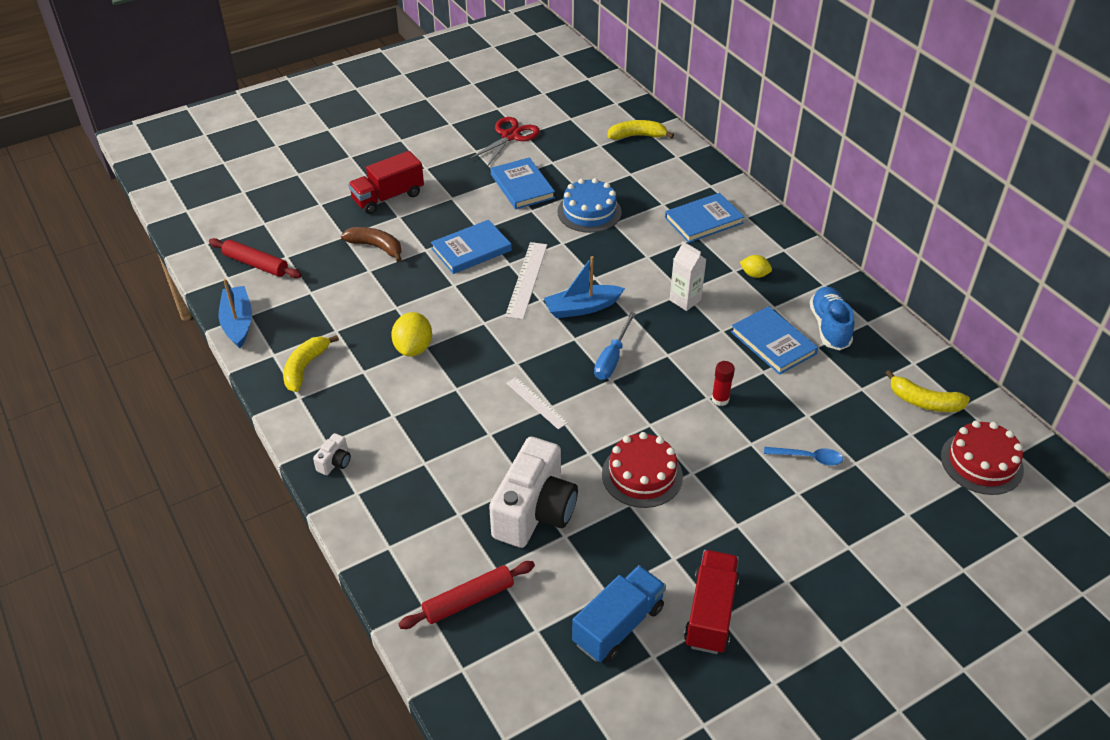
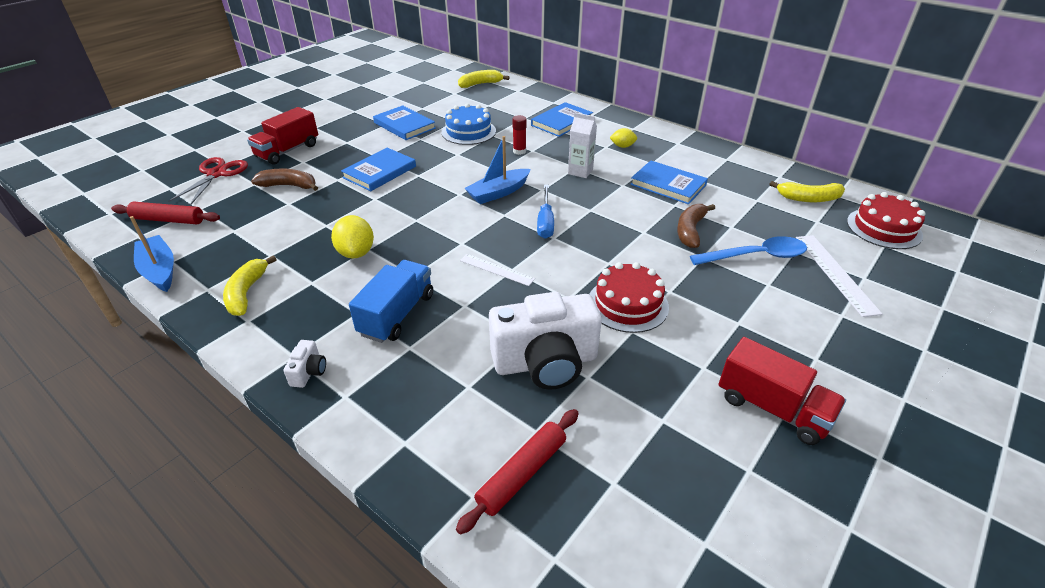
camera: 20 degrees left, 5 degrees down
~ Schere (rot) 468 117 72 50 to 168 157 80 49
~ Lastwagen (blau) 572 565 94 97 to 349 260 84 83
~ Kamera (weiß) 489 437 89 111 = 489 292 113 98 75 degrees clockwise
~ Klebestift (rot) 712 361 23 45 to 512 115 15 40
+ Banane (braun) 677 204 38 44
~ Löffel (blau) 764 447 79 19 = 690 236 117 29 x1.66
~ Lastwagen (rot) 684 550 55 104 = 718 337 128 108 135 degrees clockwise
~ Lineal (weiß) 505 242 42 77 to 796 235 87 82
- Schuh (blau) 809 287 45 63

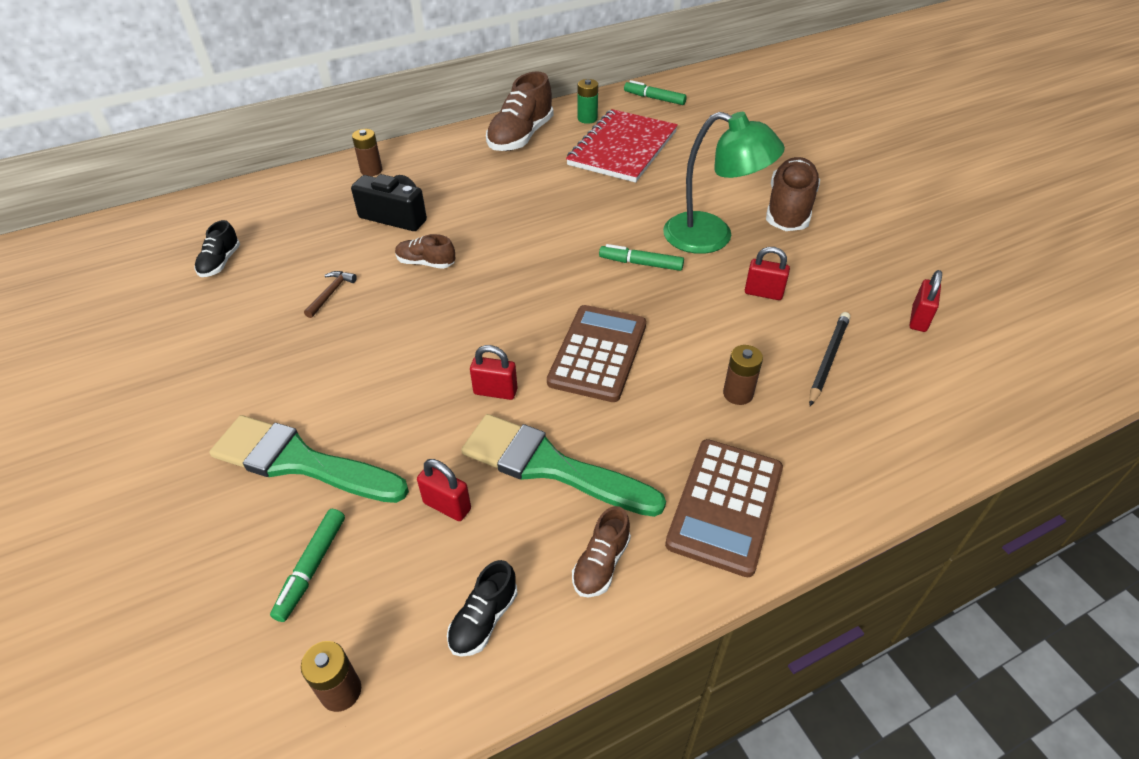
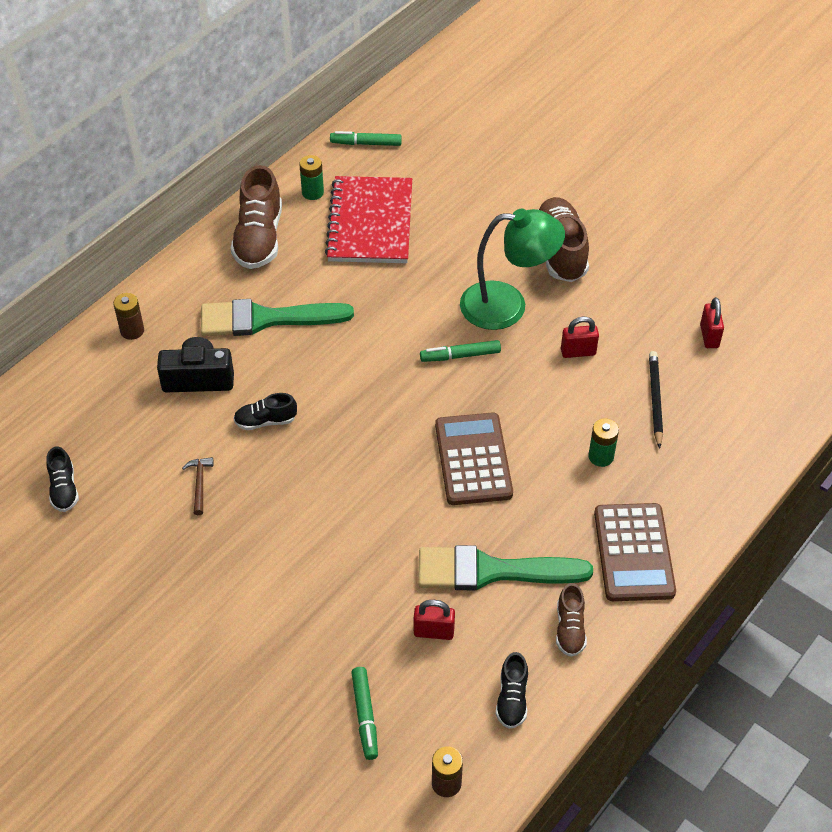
camera: 25 degrees left, 5 degrees up
~ Pinsel (grün) 209 415 200 88 to 201 299 153 37
~ Schuh (braun) 395 234 60 35 to Schuh (schwarz) 233 393 64 37
~ Batterie (braun) 723 345 40 60 to Batterie (grün) 588 418 31 49
- Vorhängeschloss (rot) 470 345 47 55

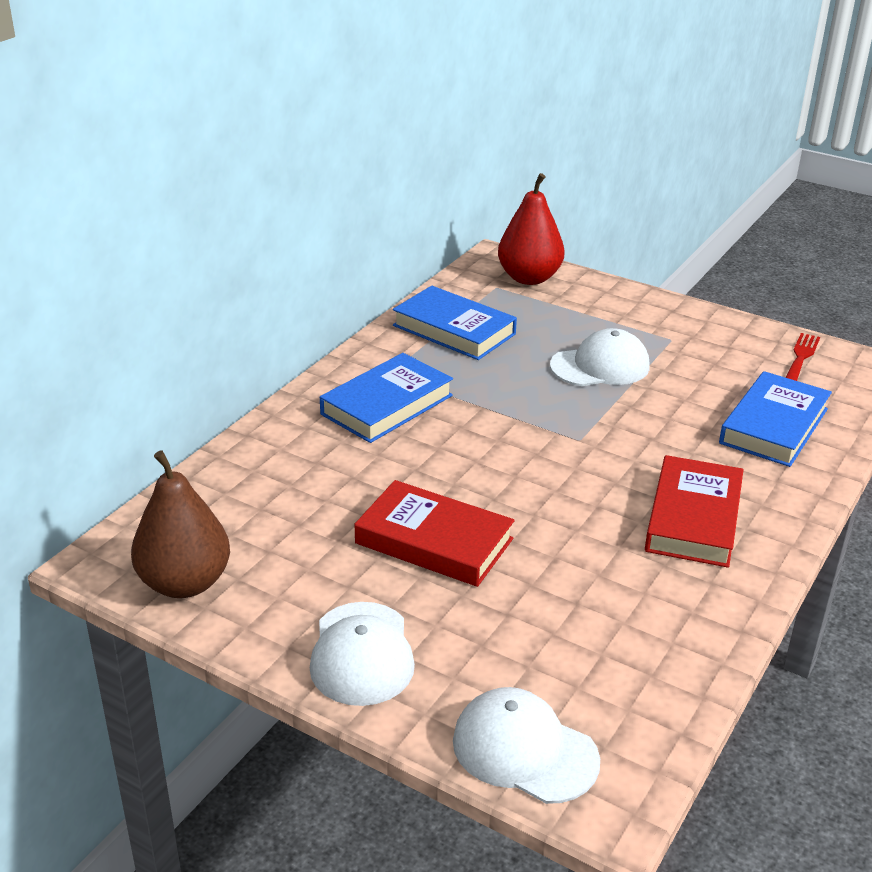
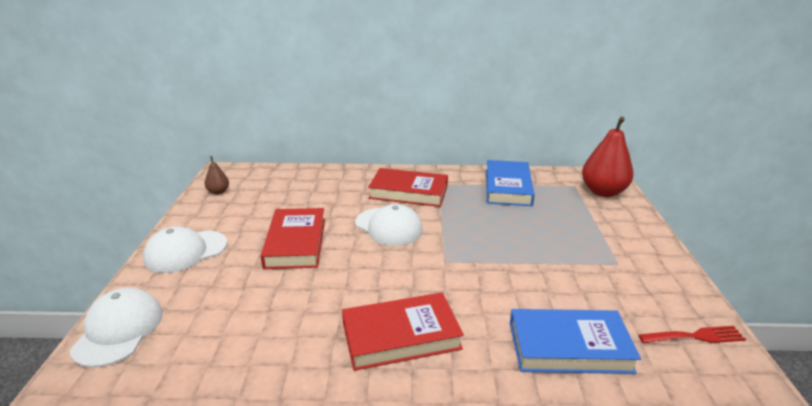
camera: 60 degrees right, 5 degrees down
~ Birne (braun) 131 450 99 148 = 205 156 24 39 x0.48
~ Kappe (weiß) 550 328 100 58 to 355 204 68 42
~ Buch (blau) 320 353 133 90 to Buch (rot) 368 168 80 39

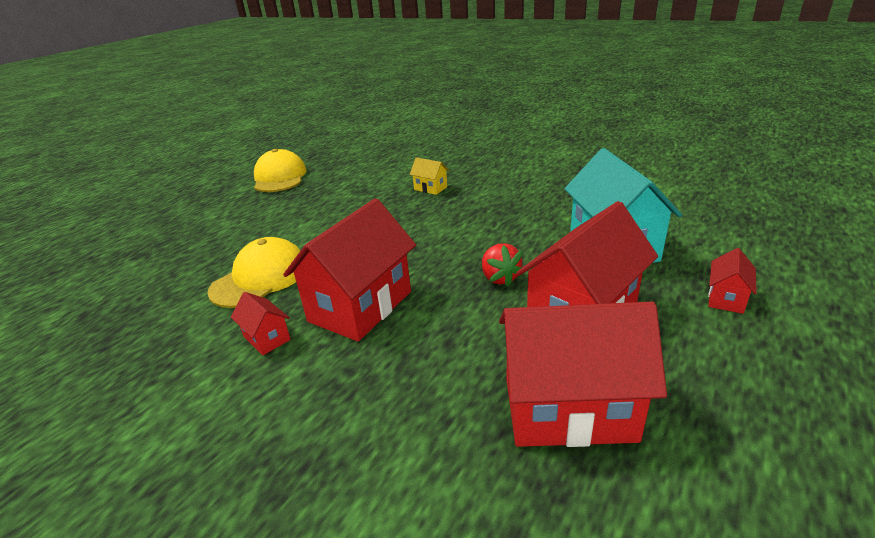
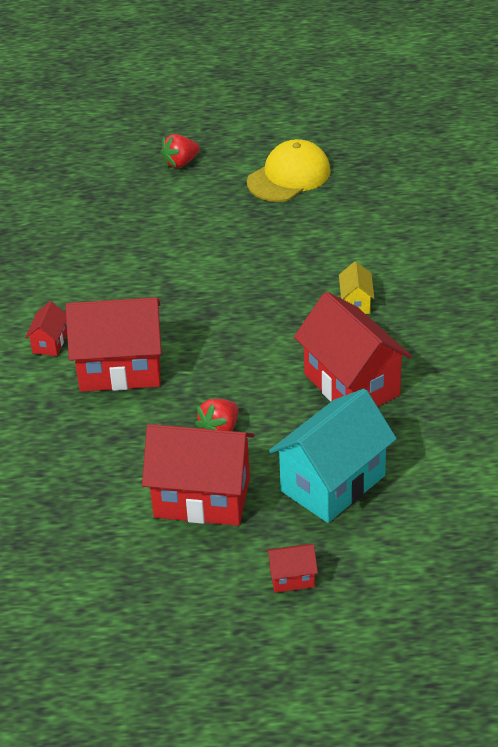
camera: 55 degrees right, 10 degrees up
+ Erdbeere (rot) 160 134 40 34
~ Haus (rot) 499 302 168 145 to 294 292 118 115
- Kappe (gelb) 207 237 94 71

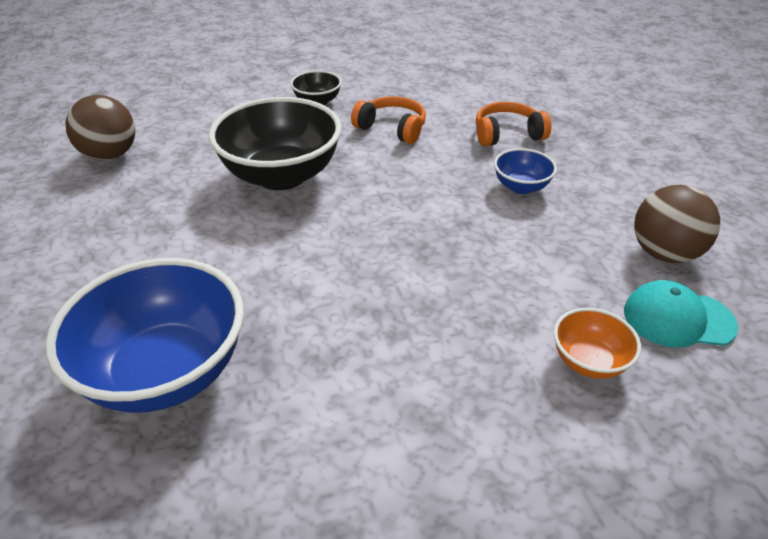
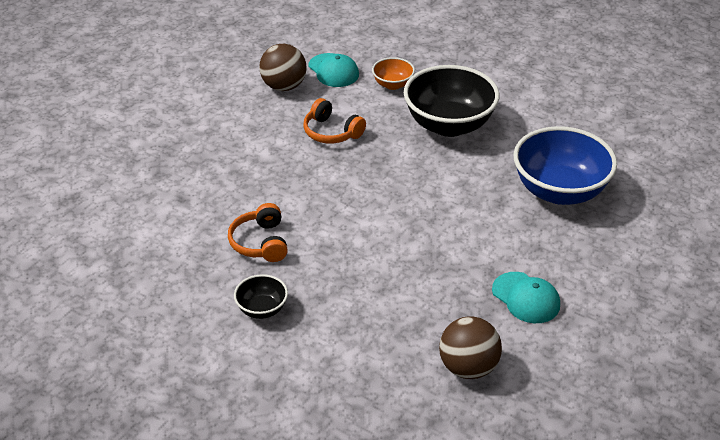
camera: 130 degrees left, 0 degrees up
~ Kopfhörer (orange) 476 102 75 44 to 303 98 63 46
~ Schüssel (schwarz) 209 97 133 93 to 404 65 95 72
+ Kappe (türkis) 492 272 68 51
- Schüssel (blau) 494 148 63 46

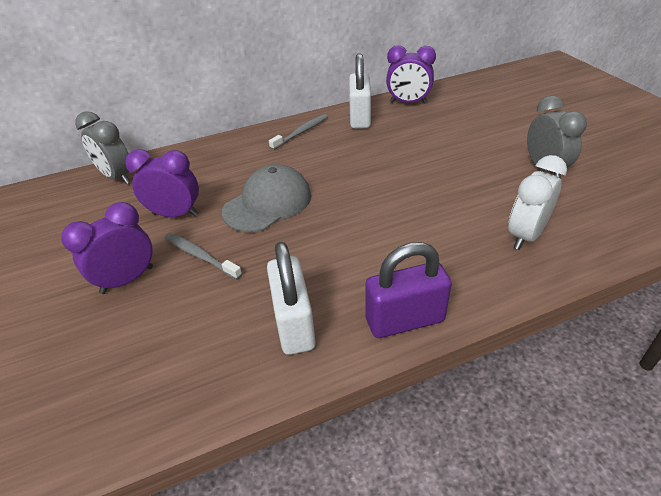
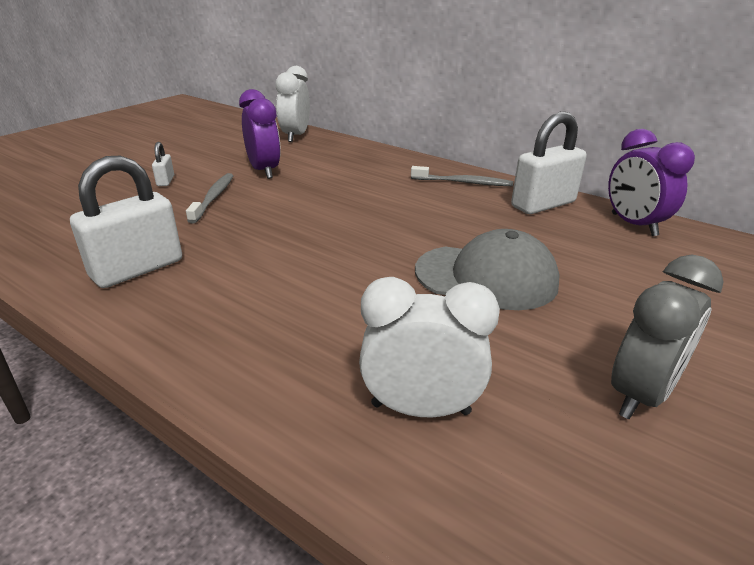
camera: 55 degrees right, 10 degrees down
~ Wecker (lila) 61 202 92 92 to Vorhängeschloss (weiß) 152 142 22 44
~ Wecker (grau) 75 111 55 73 to Wecker (weiß) 275 66 35 76
~ Kappe (grau) 222 164 89 68 to 415 229 145 81
- Vorhängeschloss (lila) 365 242 87 96

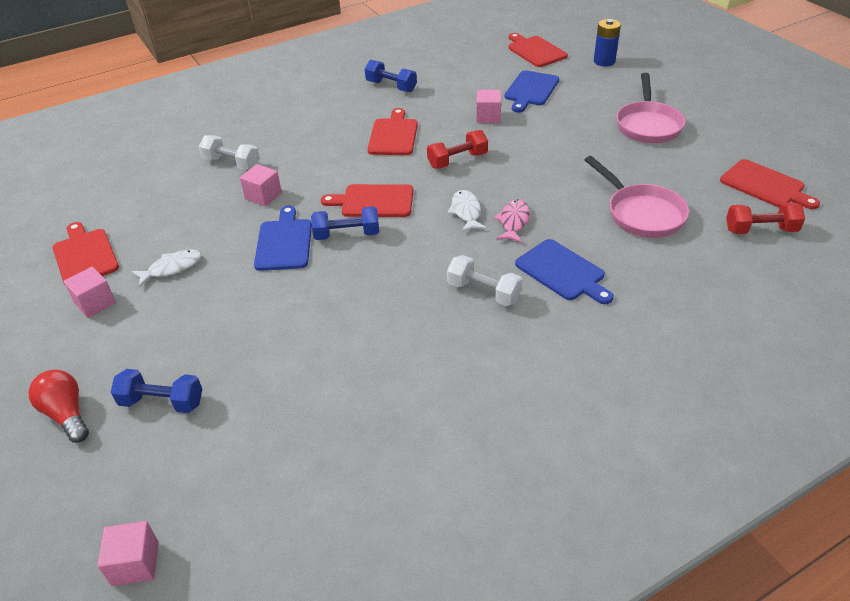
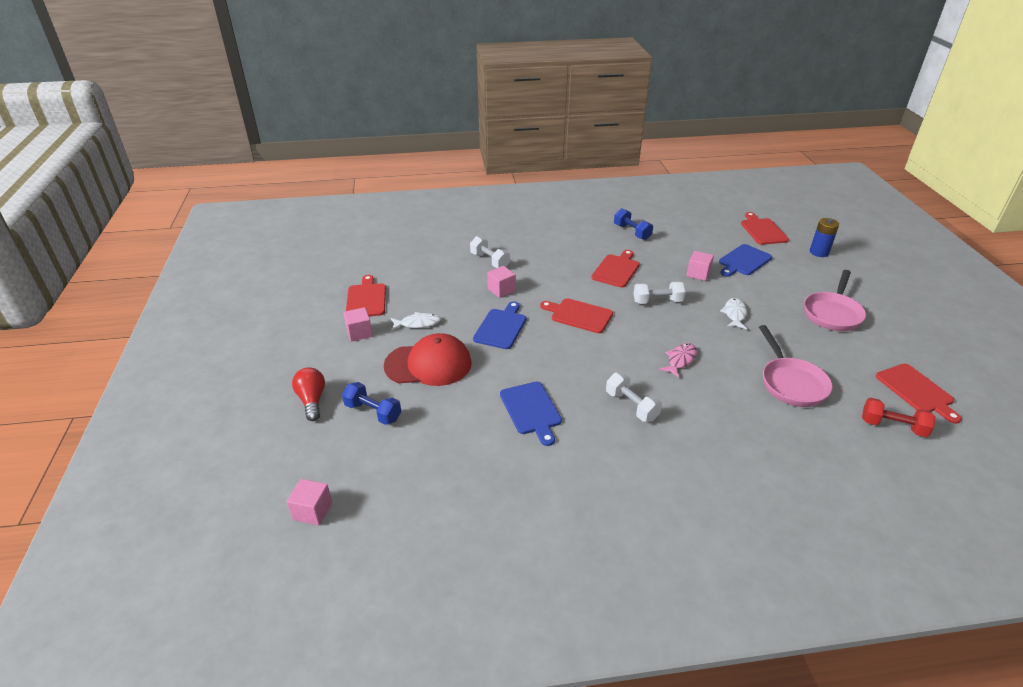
camera: 20 degrees right, 5 degrees down
+ Kappe (rot) 384 333 88 53
~ Schneidebrett (blau) 515 239 99 65 to 500 382 62 64
~ Hantel (rot) 427 130 61 39 to Hantel (weiß) 634 282 52 22
~ Fisch (weiß) 448 190 39 42 to 720 298 27 31
- Hantel (blau) 311 206 68 34

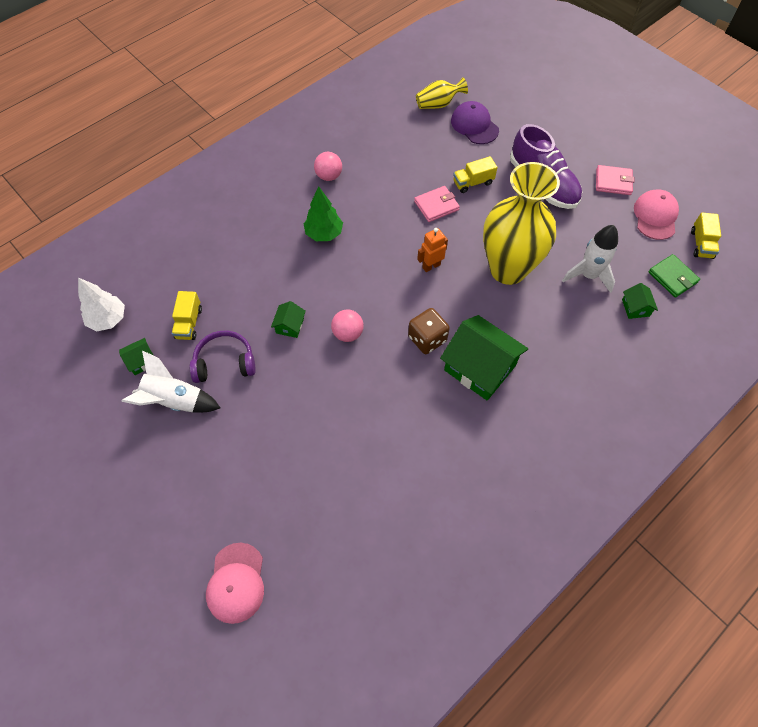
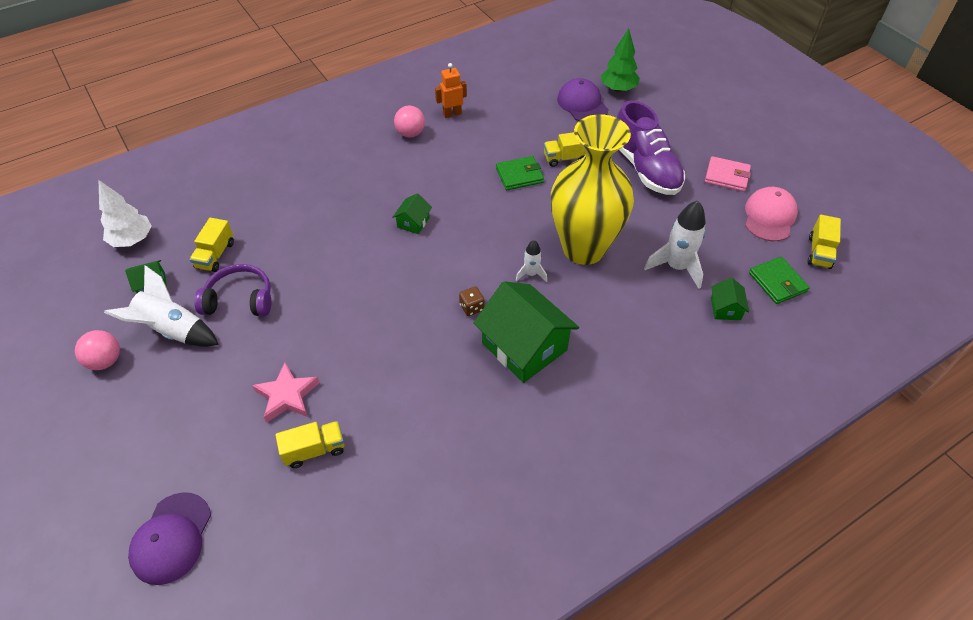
camera: 10 degrees right, 10 degrees down
~ Ball (rosa) 331 310 33 32 to 75 330 45 40
~ Kappe (rosa) 206 543 58 81 to Kappe (lila) 128 492 83 93
+ Stern (rosa) 252 362 68 61
+ Lastwagen (gelb) 275 421 69 47
~ Haus (grün) 271 301 35 37 to 392 193 40 41
~ Roboter (orange) 417 228 31 44 to 435 63 32 55
~ Spielwürfel (braun) 408 308 42 46 = 459 286 25 30 x0.57
~ Geldbörse (rosa) 414 186 46 36 to Geldbörse (grün) 496 156 48 34
+ Rakete (weiß) 516 240 31 42
~ Baum (grün) 304 186 39 55 to 601 28 39 64
- Vase (gelb) 416 77 52 32

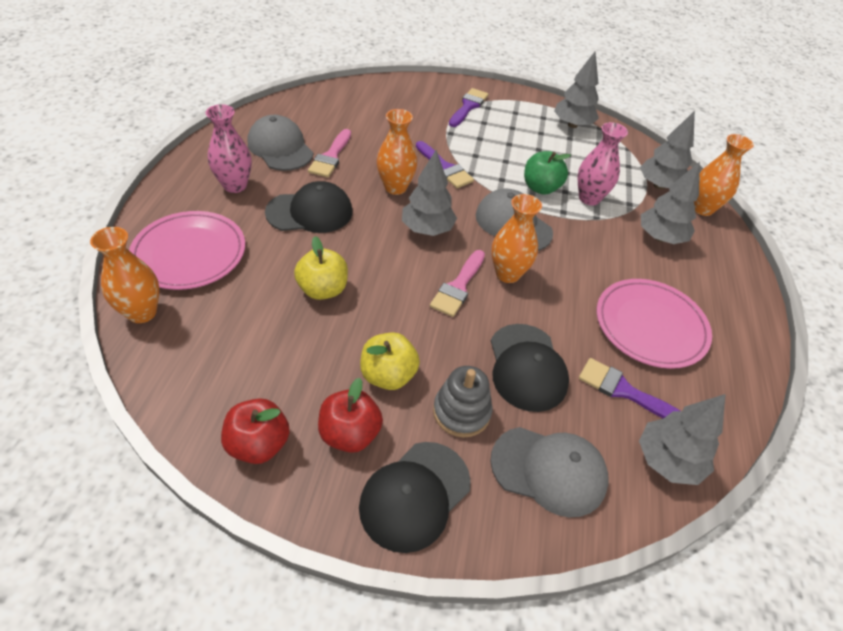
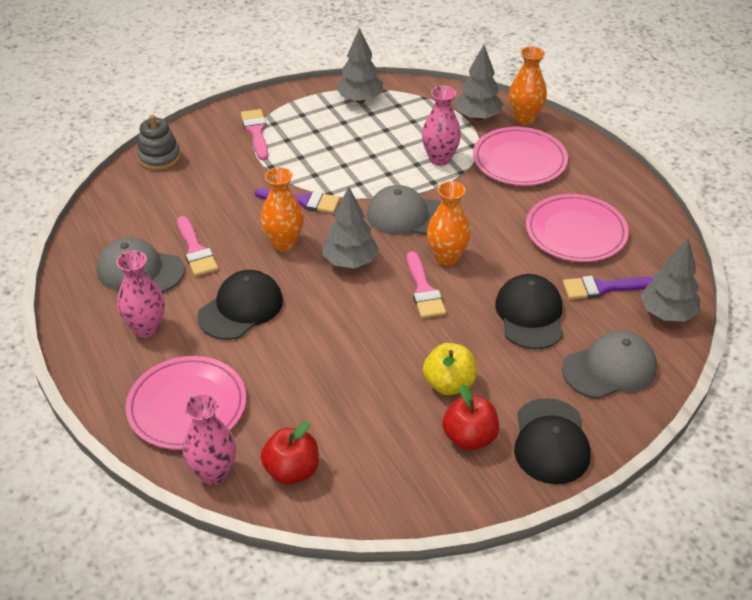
camera: 35 degrees left, 5 degrees down
~ Stapelspielzeug (grau) 433 366 59 72 to 137 114 44 56
~ Vase (orange) 90 227 70 96 to Vase (rosa) 183 393 53 92
~ Pinsel (lila) 449 88 40 39 to Pinsel (rosa) 241 109 27 51
~ Apfel (rot) 221 398 69 66 to 261 422 58 63
~ Baum (grau) 641 162 59 82 to Teller (rosa) 473 127 95 59
~ Kappe (schwarz) 491 324 78 88 = 495 274 68 76 135 degrees counterclockwise
- Apfel (gelb) 294 236 54 64
- Apfel (grün) 524 151 47 44

